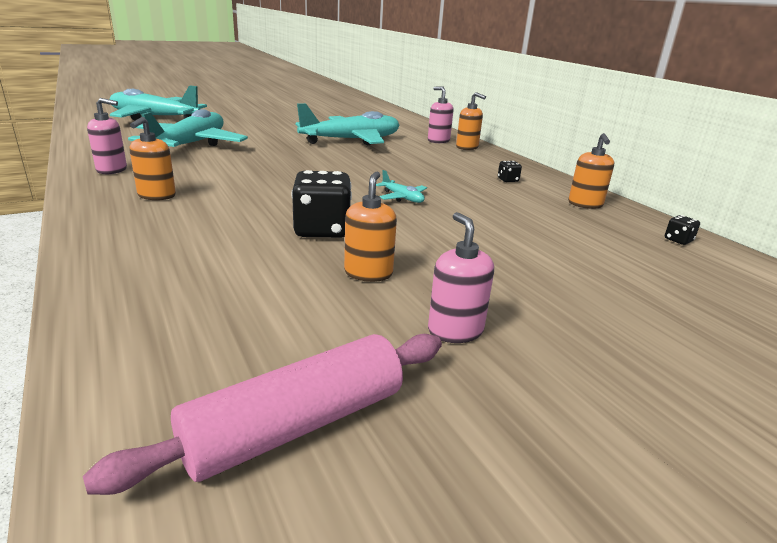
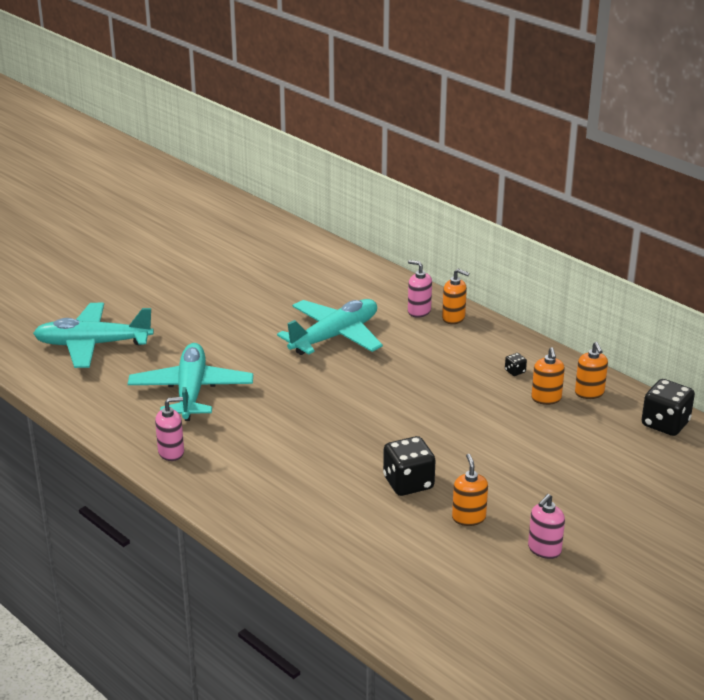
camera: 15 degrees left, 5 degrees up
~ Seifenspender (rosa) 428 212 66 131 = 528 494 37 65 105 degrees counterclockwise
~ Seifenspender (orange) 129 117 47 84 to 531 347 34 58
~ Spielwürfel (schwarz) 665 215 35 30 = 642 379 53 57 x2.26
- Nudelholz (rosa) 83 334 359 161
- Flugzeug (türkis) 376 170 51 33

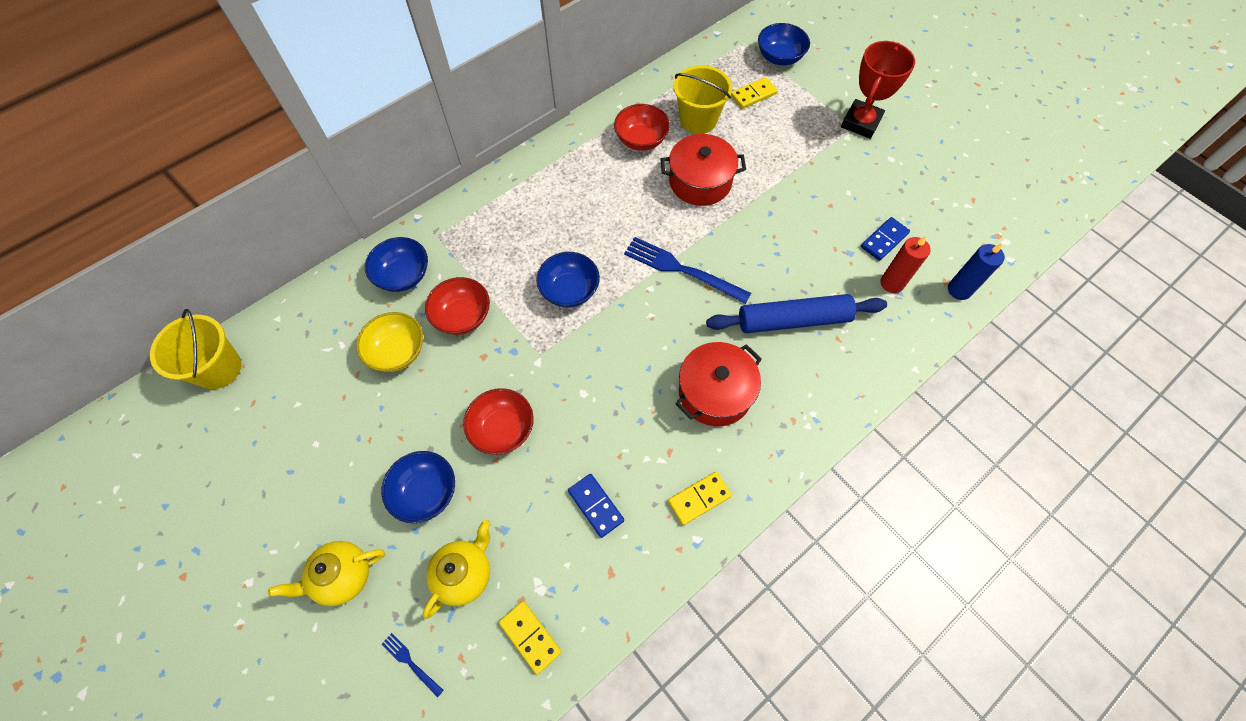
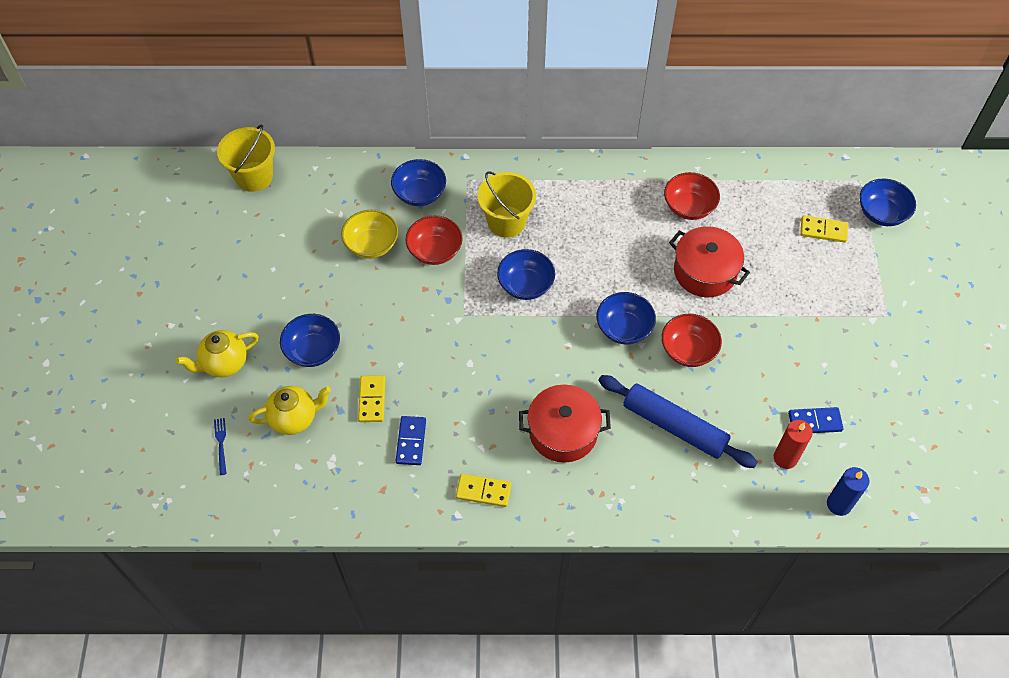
camera: 40 degrees right, 5 degrees down
~ Teekanne (gelb) 268 541 117 65 = 176 330 83 47 45 degrees counterclockwise
~ Dominostein (gelb) 499 601 63 73 to 358 375 27 47
~ Eimer (gelb) 674 65 58 69 to 477 171 59 67
~ Gabel (blau) 624 237 127 67 to Schüssel (blau) 597 292 59 53
~ Schüssel (rot) 463 388 71 67 to 662 314 60 53
- Pokal (rot) 841 41 74 98

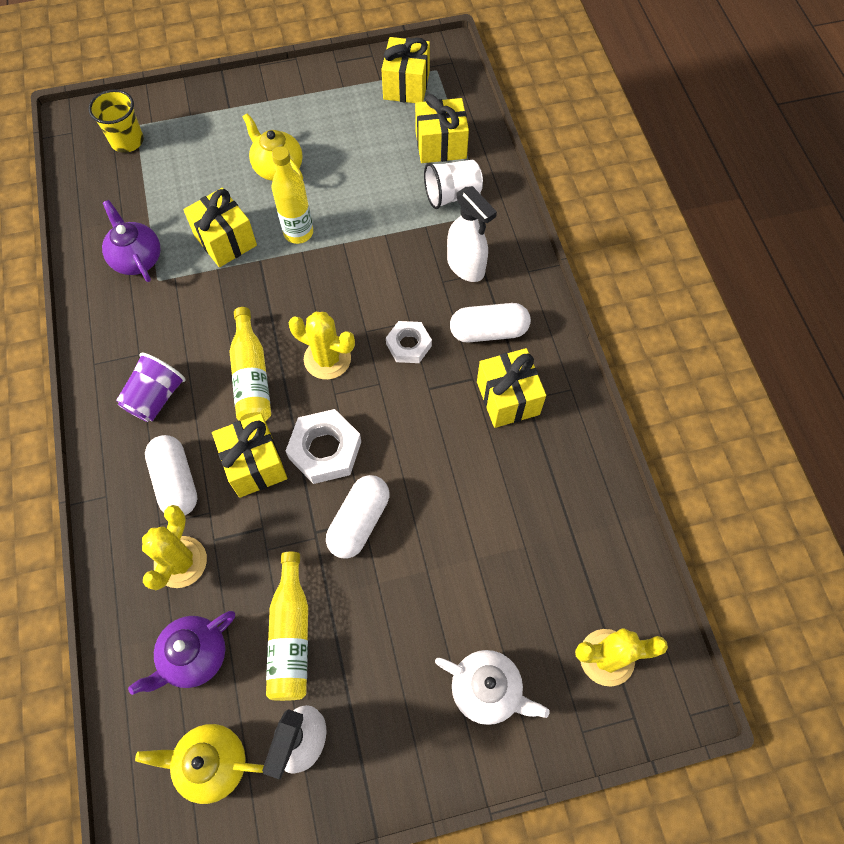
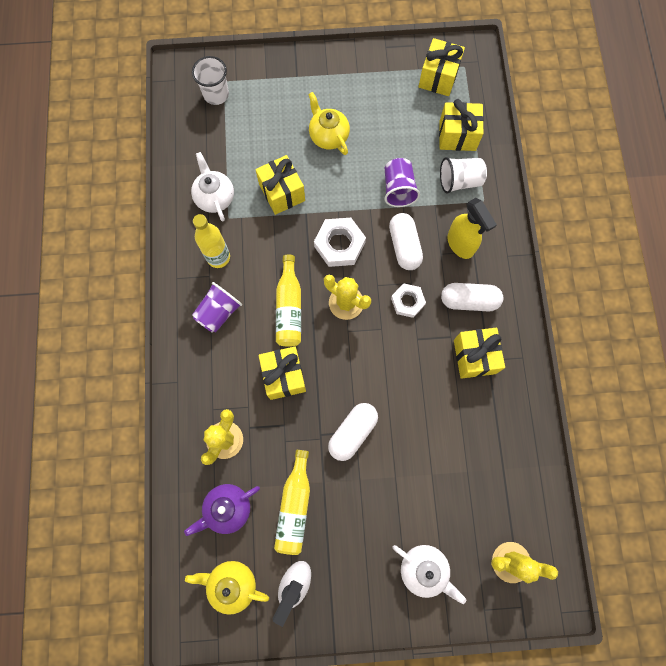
camera: 10 degrees right, 10 degrees up
~ Teekanne (lila) 102 200 58 82 to Teekanne (weiß) 191 152 43 69
~ Becher (gelb) 89 89 55 64 to Becher (weiß) 192 56 37 49
~ Flasche (gelb) 272 146 41 98 to 193 214 37 54
~ Sechskantmutter (weiß) 286 409 75 75 to 314 218 52 49
+ Becher (lila) 385 158 35 49
~ Kapsel (weiß) 145 435 52 80 to 389 213 34 57
~ Sprühflasche (weiß) 447 186 50 96 to Sprühflasche (gelb) 447 198 50 61

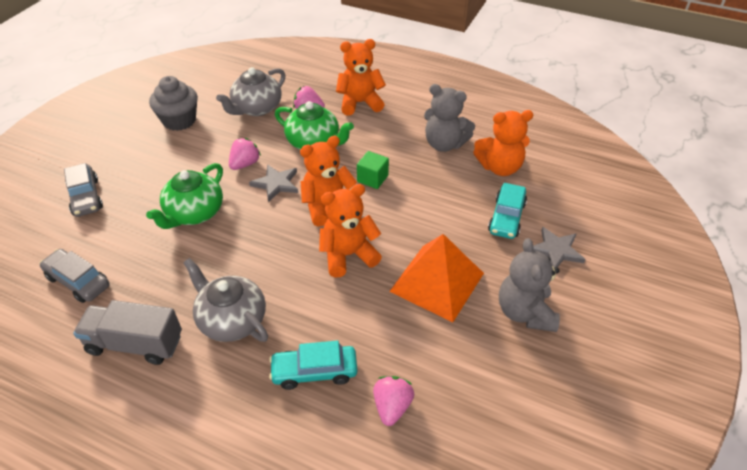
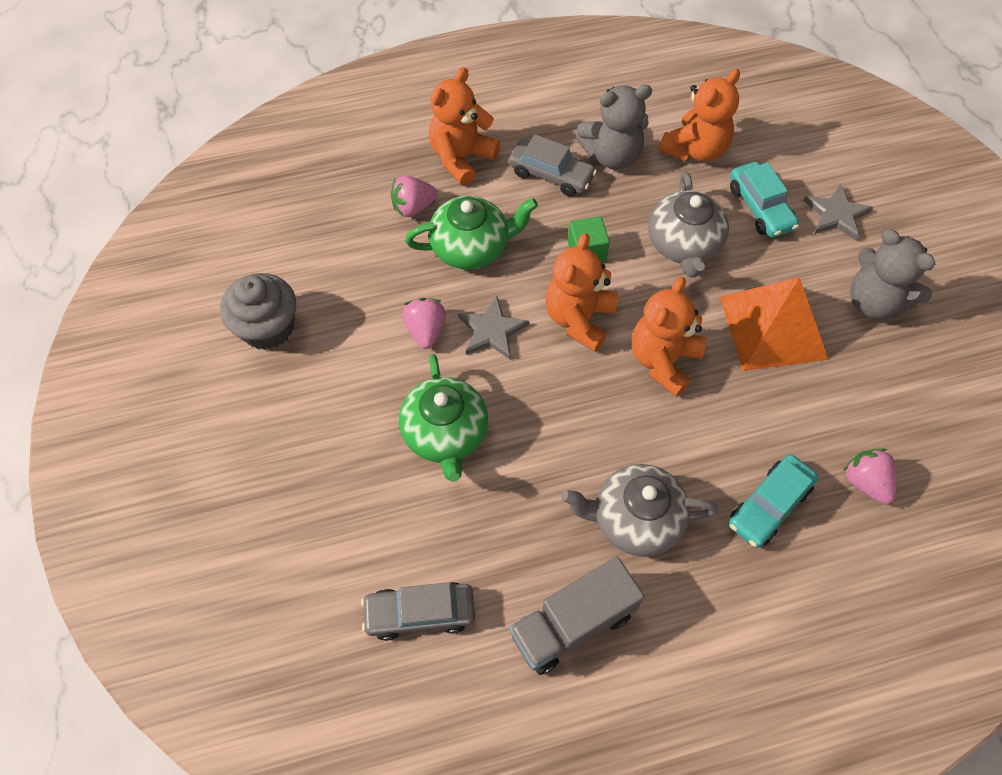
camera: 40 degrees left, 15 degrees up
~ Auto (grau) 64 163 39 54 to 509 134 88 62
~ Teekanne (grau) 216 67 70 49 to 648 172 81 106

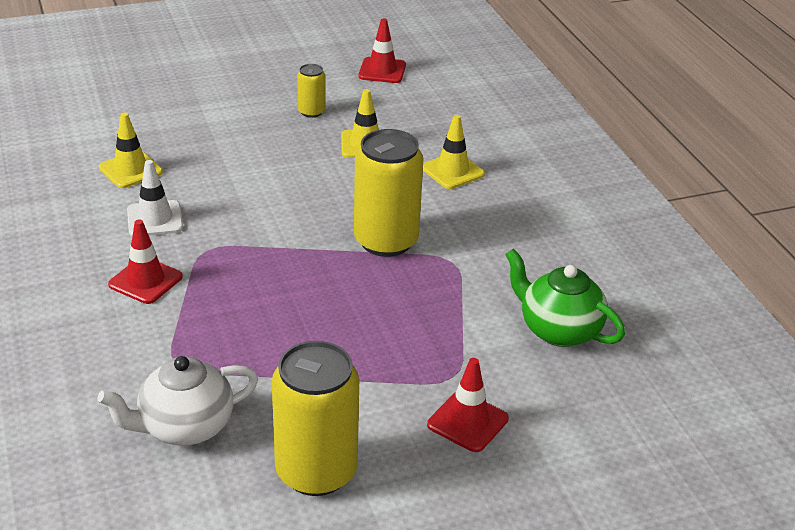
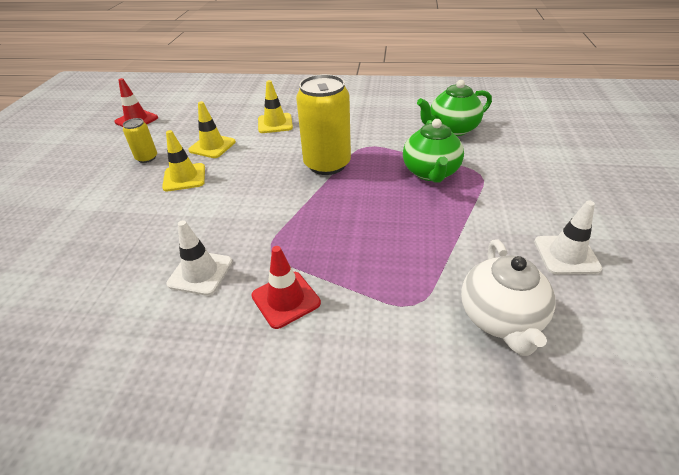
camera: 60 degrees left, 5 degrees up
~ Leitkegel (gelb) 99 113 64 75 to 162 130 43 61
+ Teekanne (grün) 403 119 61 63
~ Dose (gelb) 272 341 87 155 to Leitkegel (weiß) 534 200 68 74
- Leitkegel (rot) 427 358 82 94

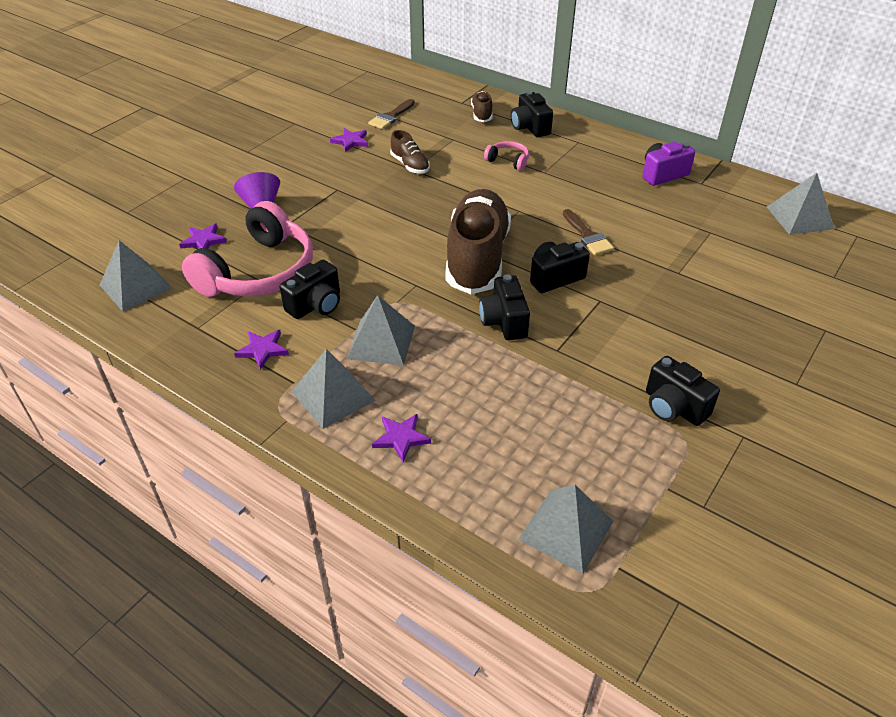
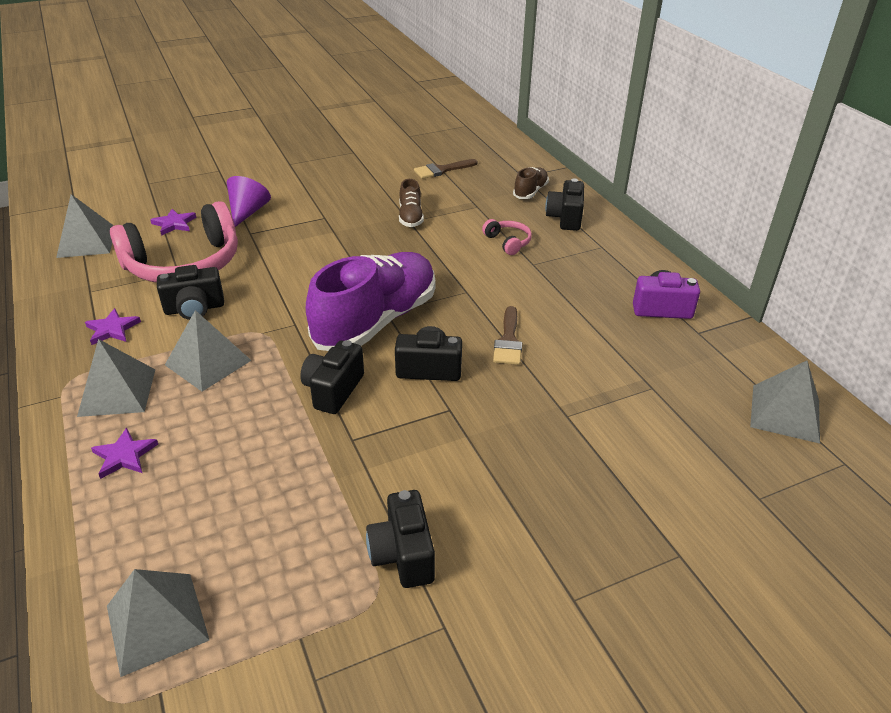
camera: 30 degrees right, 5 degrees down
~ Schuh (braun) 446 189 65 105 to Schuh (lila) 306 252 129 99
- Stern (lila) 330 128 38 24

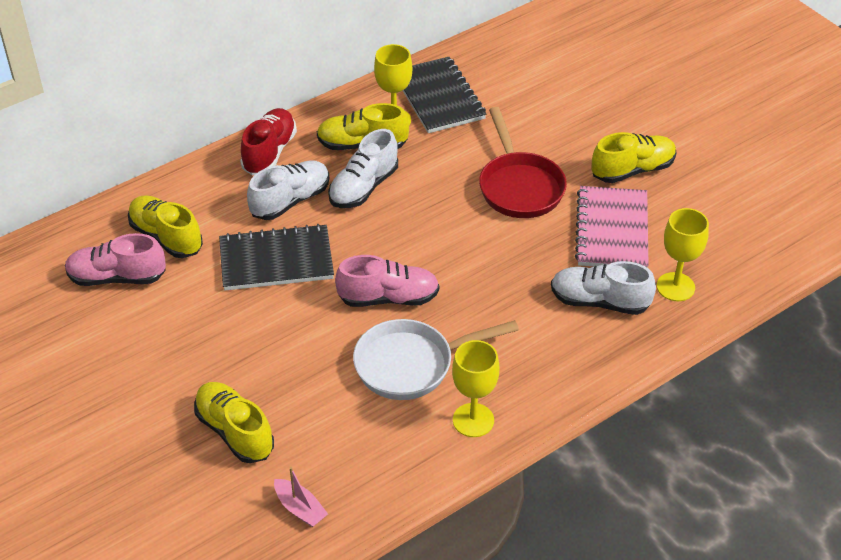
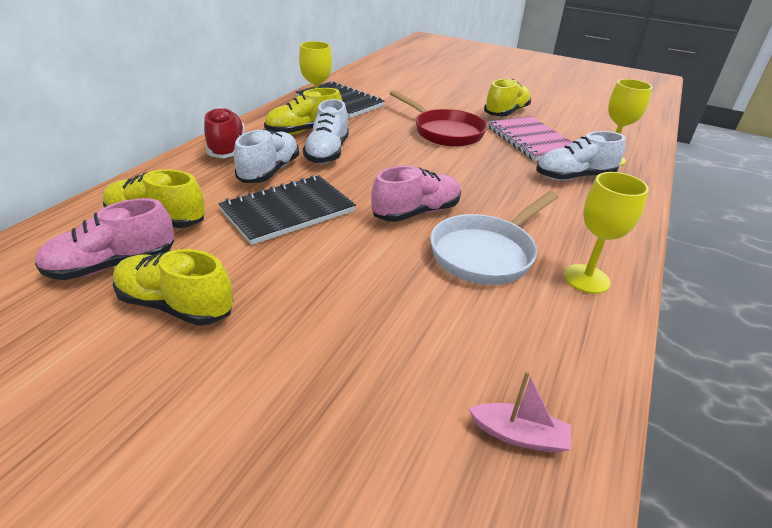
camera: 30 degrees left, 10 degrees down
~ Schuh (gelb) 194 382 80 81 to 113 249 120 77

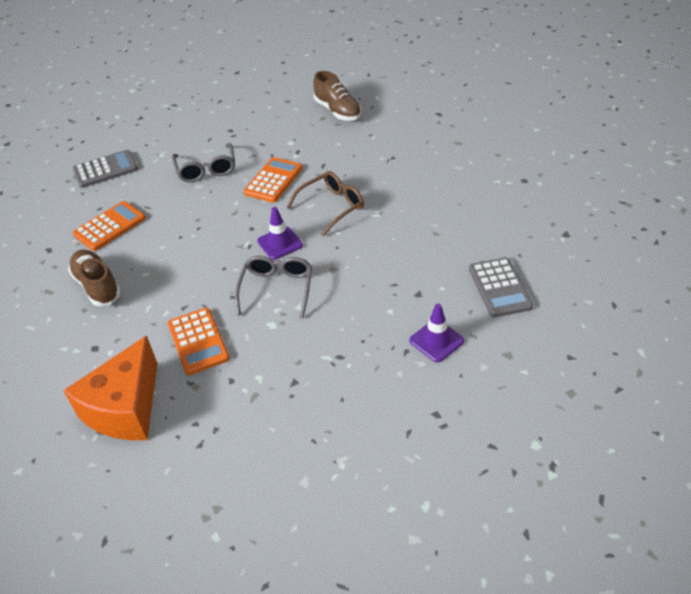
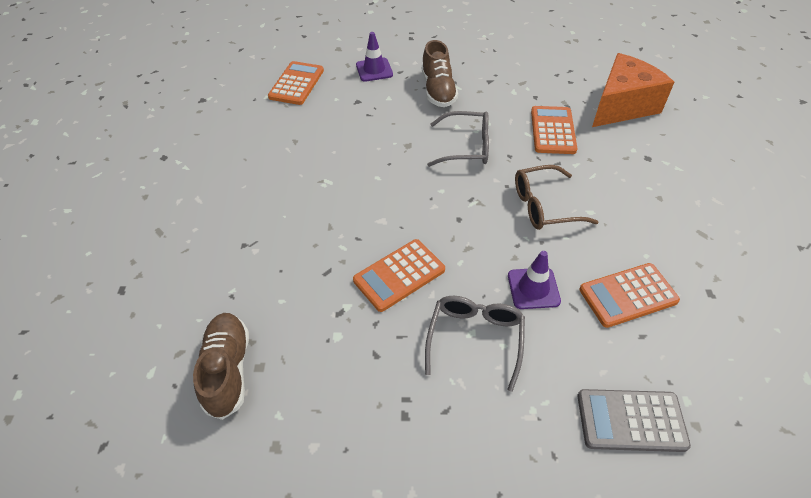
camera: 155 degrees left, 5 degrees up
~ Taschenrechner (grau) 469 257 64 60 to Taschenrechner (orange) 268 61 56 44
~ Schuh (braun) 68 250 53 56 to 422 40 36 67
~ Brille (grau) 235 256 77 62 = 427 111 62 56 120 degrees counterclockwise
~ Leitkegel (lila) 257 207 46 53 to 508 251 53 58
~ Brille (braun) 286 171 78 65 to 515 165 83 65

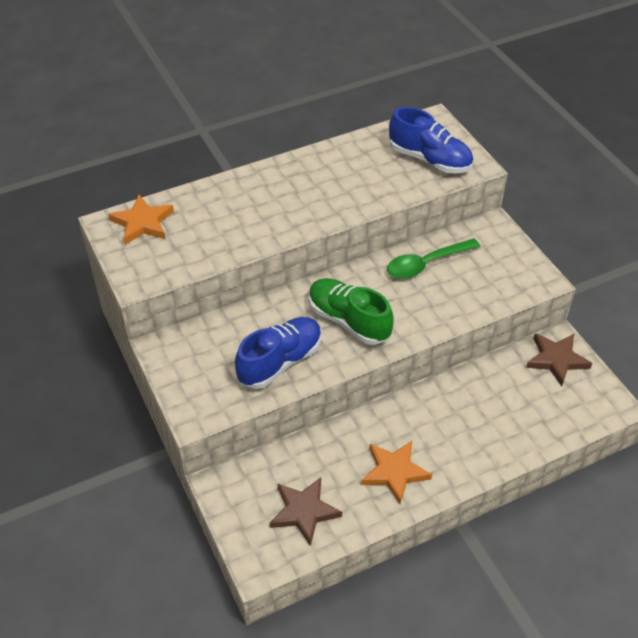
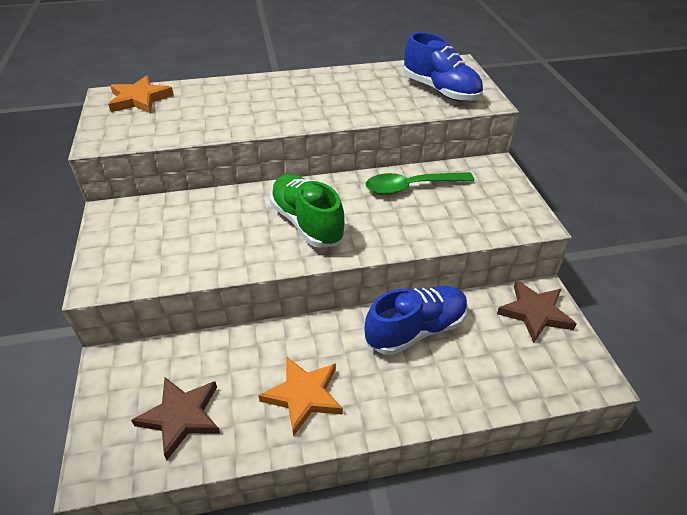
camera: 15 degrees right, 5 degrees down
~ Schuh (blau) 235 317 87 72 to 365 286 103 69

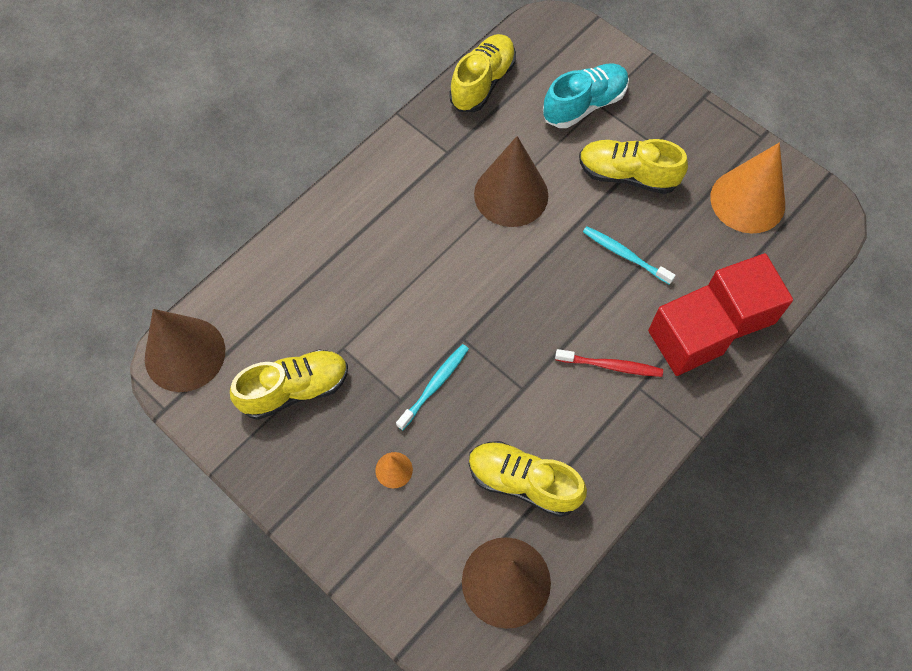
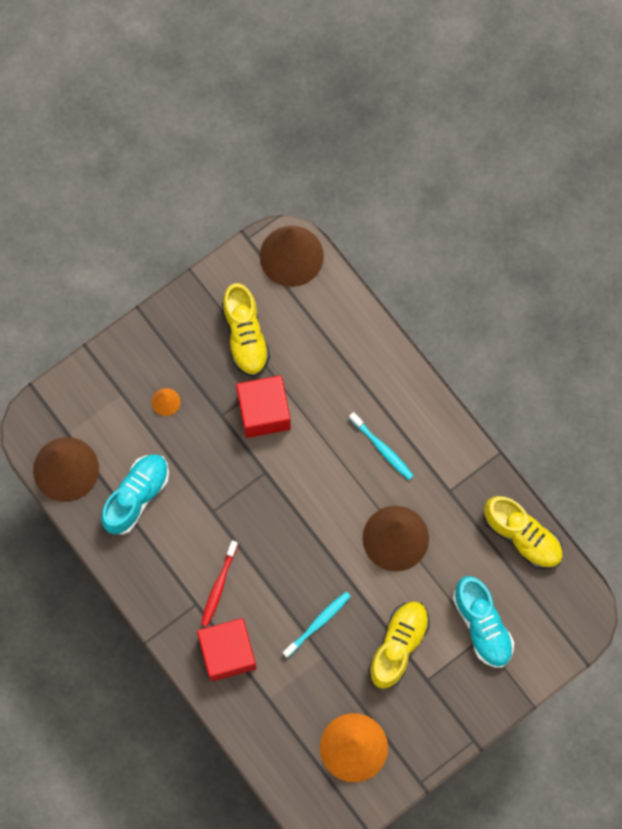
camera: 100 degrees right, 10 degrees up
~ Schuh (gelb) 469 441 118 76 to Schuh (türkis) 101 454 68 81
~ Kubus (rot) 708 253 85 86 to 236 375 55 63
~ Zahnbürste (türkis) 396 344 73 86 to 349 412 65 68

